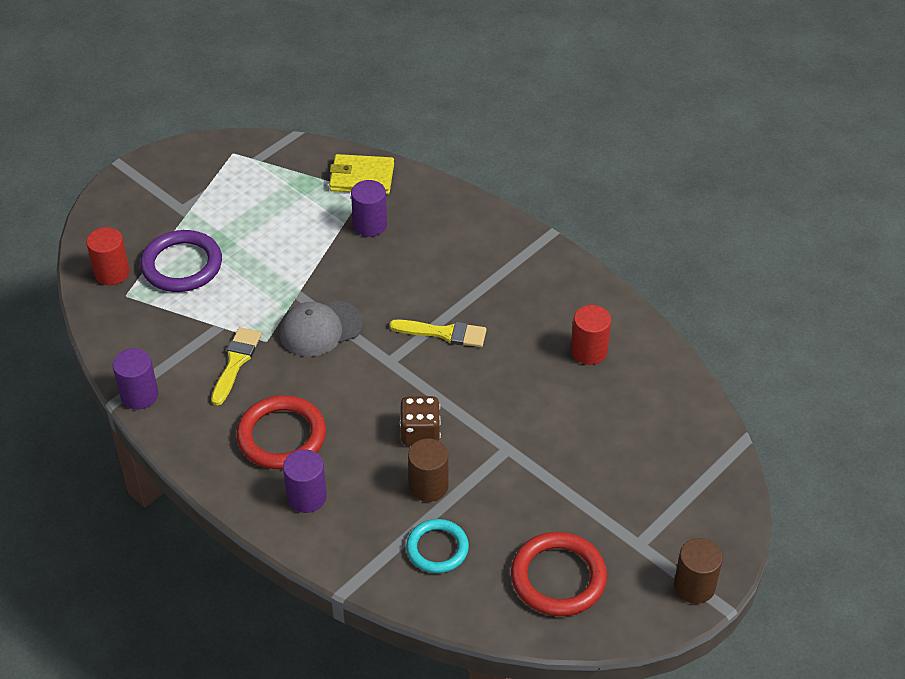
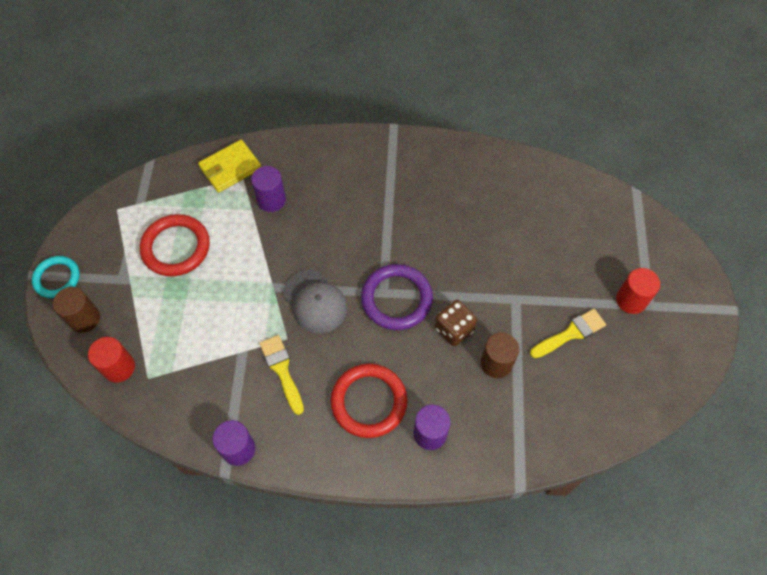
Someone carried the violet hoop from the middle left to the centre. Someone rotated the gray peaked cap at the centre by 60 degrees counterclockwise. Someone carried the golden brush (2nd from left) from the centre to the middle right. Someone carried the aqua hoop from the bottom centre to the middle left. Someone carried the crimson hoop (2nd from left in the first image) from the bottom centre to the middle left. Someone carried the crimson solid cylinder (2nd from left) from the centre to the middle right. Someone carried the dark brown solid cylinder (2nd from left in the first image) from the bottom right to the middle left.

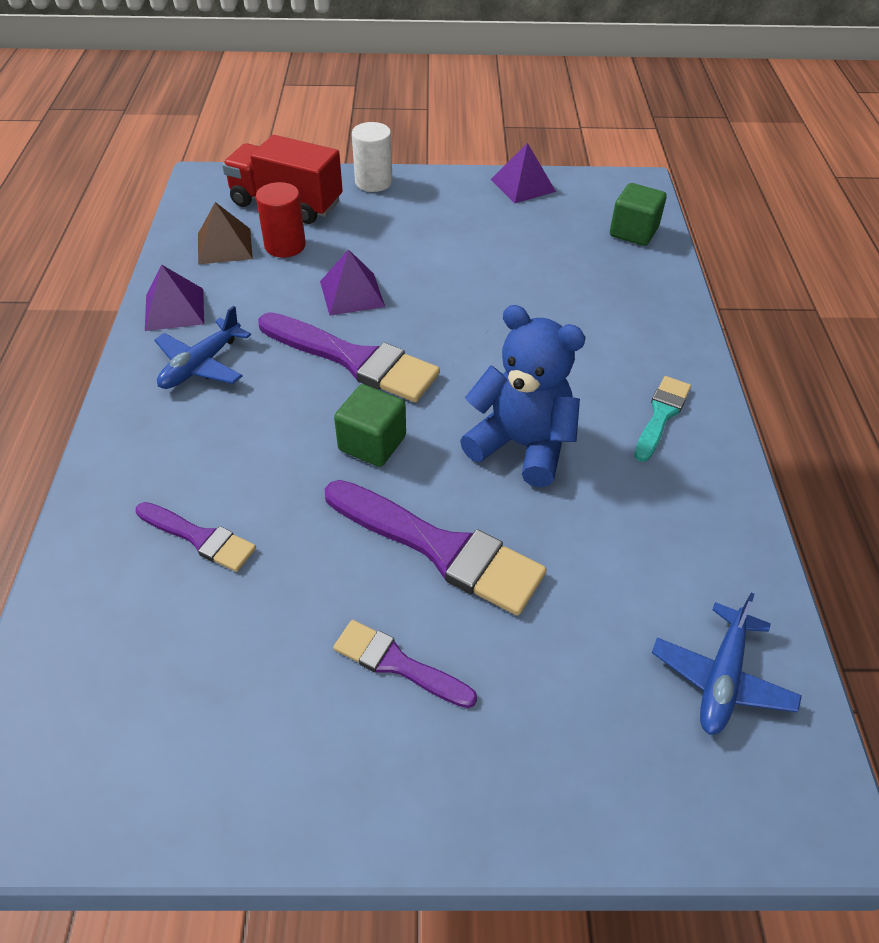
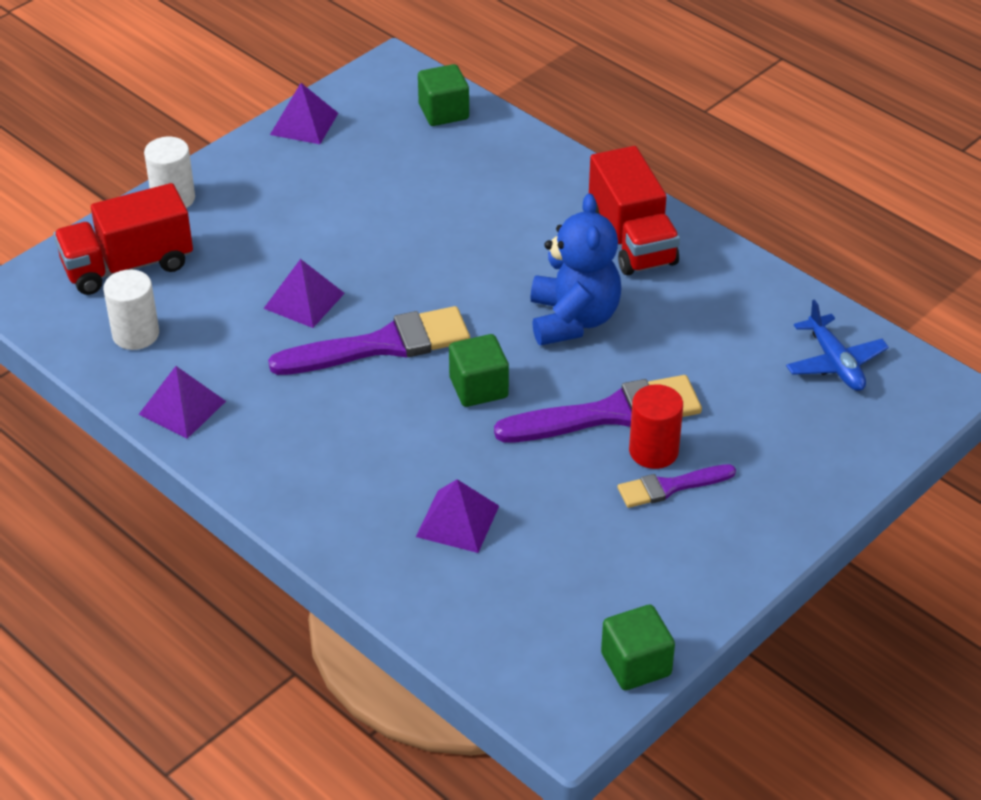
Someone swapped the violet brush (1st from left) at the middle left for the violet pyramid (4th from left) at the centre. Someone took away the cobalt aeroplane (1st from left) at the middle left. Someone swapped the dark brown pyramid at the top left for the white solid cylinder (1st from left) at the middle left. Someone carried the crimson solid cylinder from the top left to the middle right. Someone rotated the cobalt stuffed bear at the centre by 105 degrees clockwise. Someone swapped the aqua brush at the middle right for the crimson lorry (2nd from left) at the top centre. Someone put down the leaf-green solid cube (3rd from left) at the bottom centre.

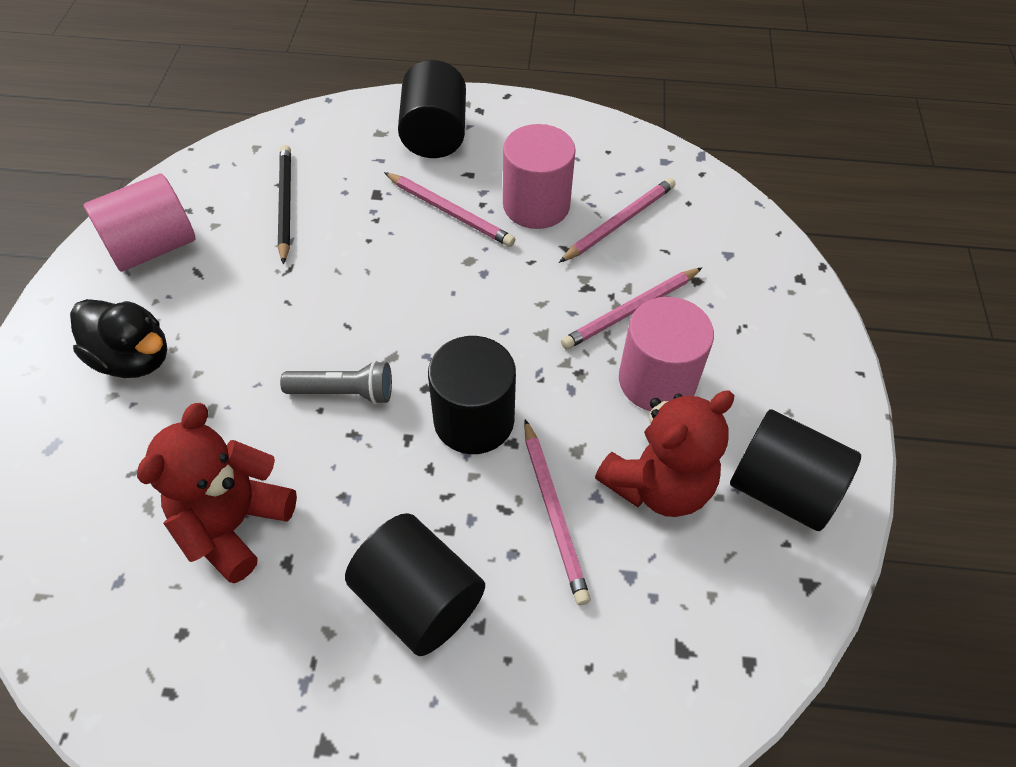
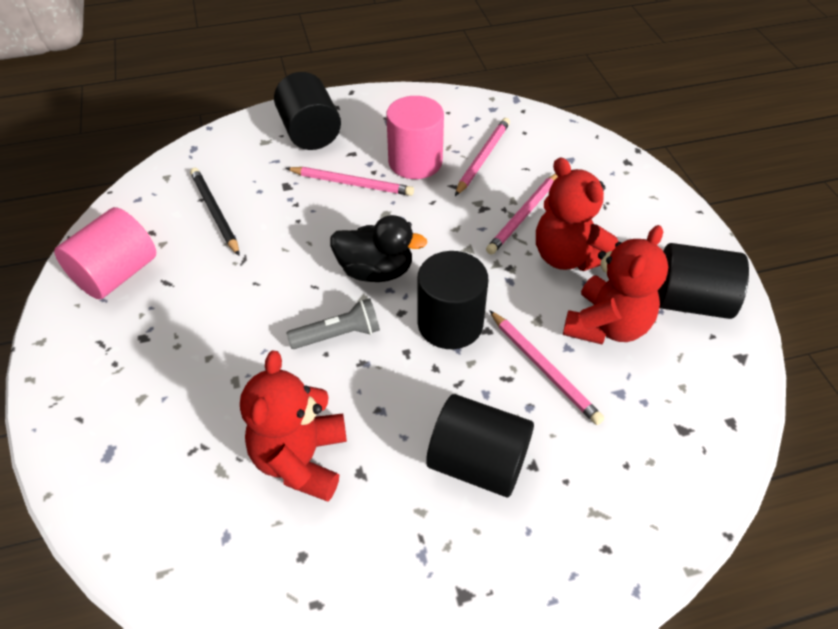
Someone carried the jet-black toy duck from the middle left to the centre. Someone swapped the pink solid cylinder (3rd from left) at the centre for the crimson stuffed bear (2nd from left) at the middle right.

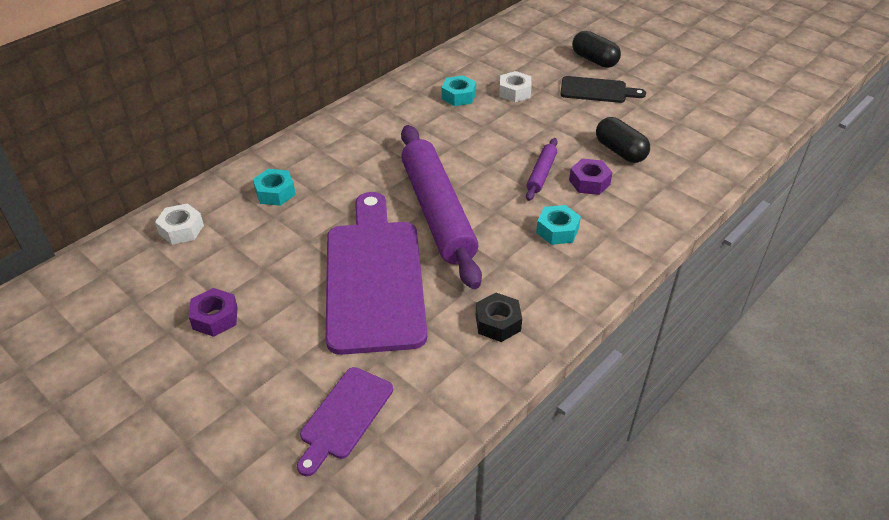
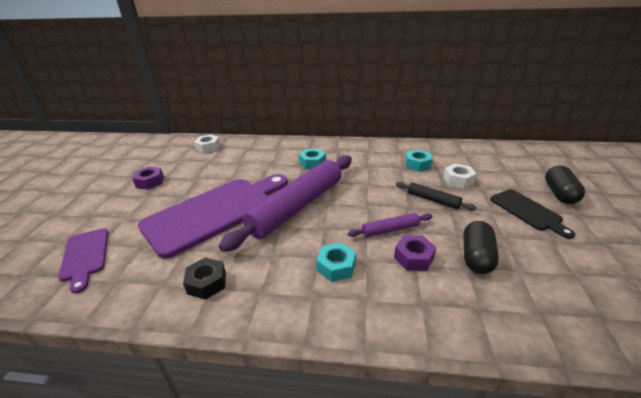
Someone carried the aqua nut (1st from left) from the middle left to the centre. Someone rotated the violet cutting board (1st from left) at the bottom centre by 105 degrees counterclockwise. Someone put down the jet-black pastry roller at the middle right.

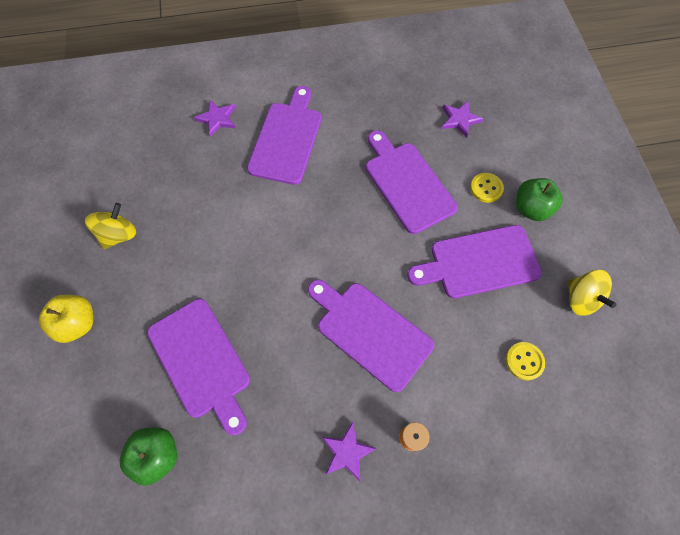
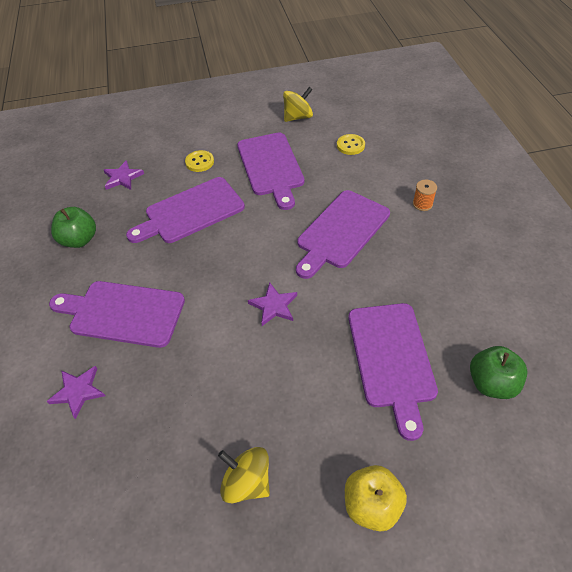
Someone rotated the violet cutting board (1st from left in the first image) at the bottom left by 120 degrees clockwise. Someone carried the violet star (2nd from left in the first image) from the bottom centre to the centre. Someone carried the leaf-green apple (2nd from left in the first image) from the middle right to the middle left.

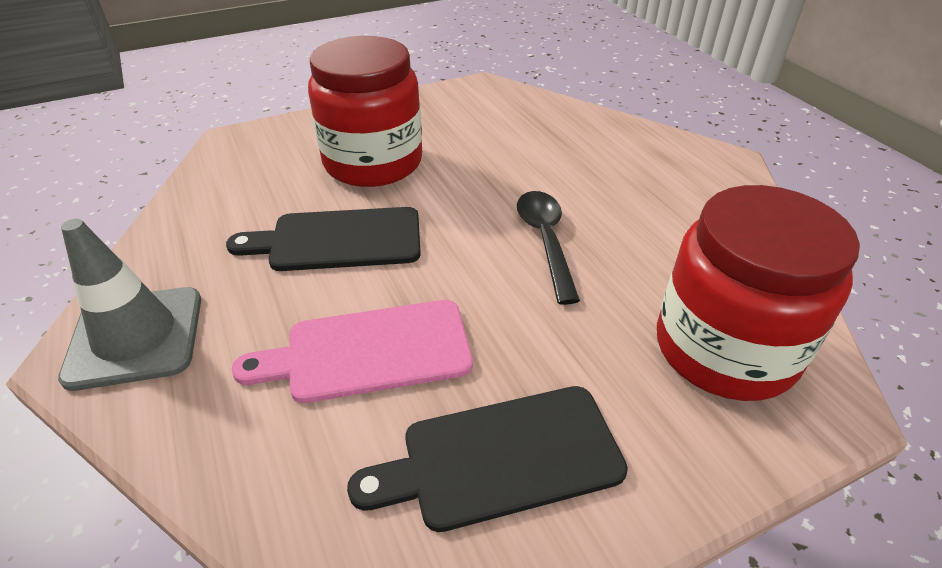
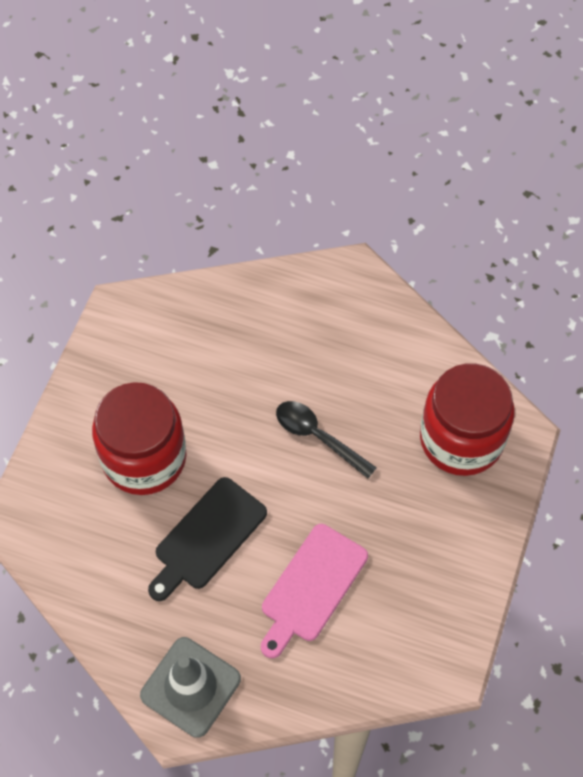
Someone took away the jet-black cutting board (2nd from left) at the bottom centre.

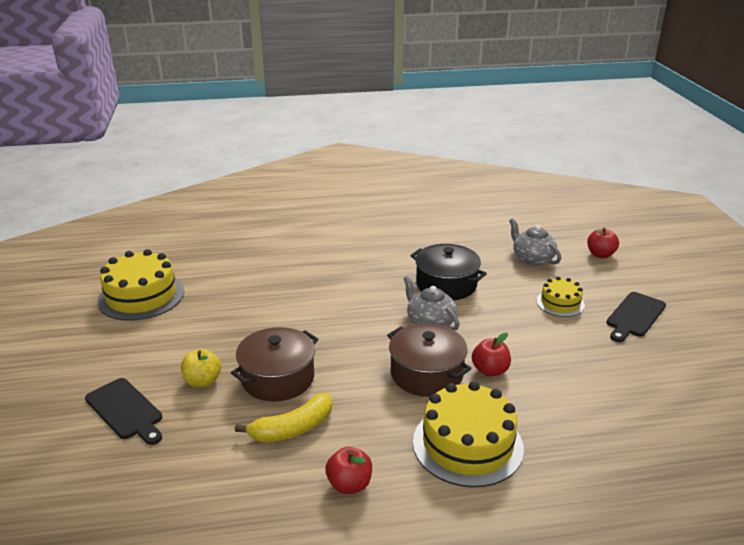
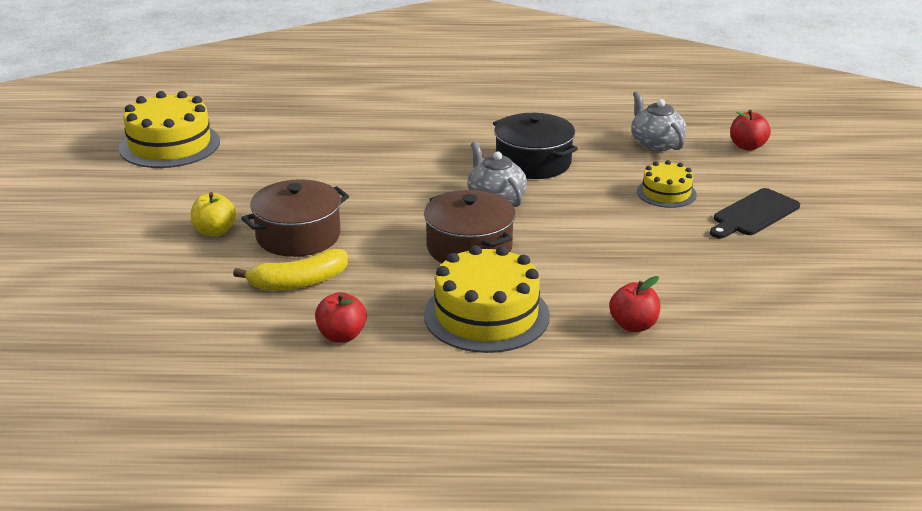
Someone took away the jet-black cutting board (1st from left) at the bottom left. Someone carried the crimson apple (2nd from left) from the centre to the middle right.

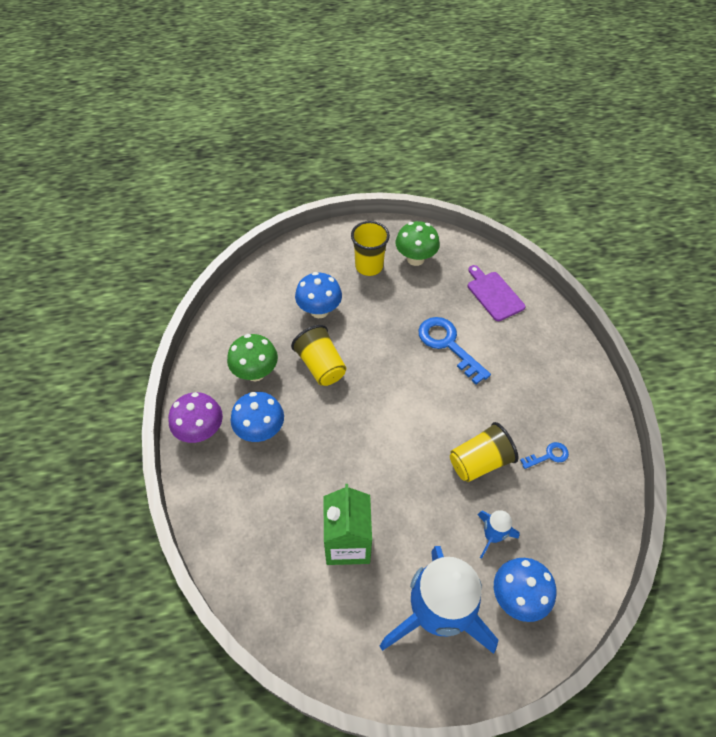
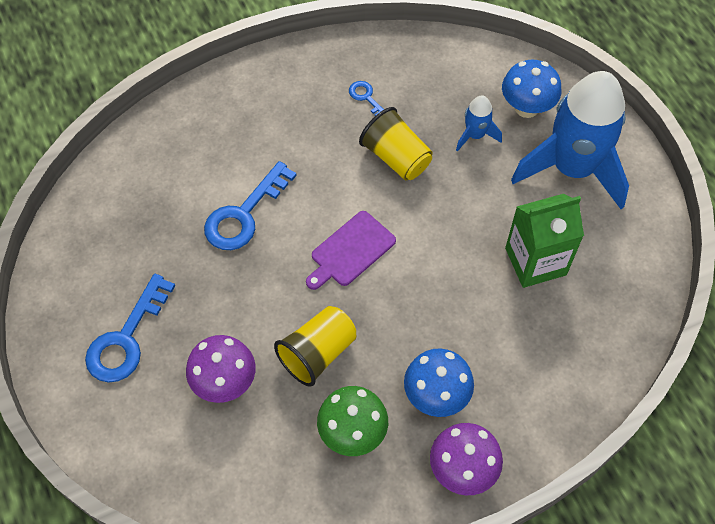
Someone repainted the cobalt mushroom (2nd from left) at the centre, which became the violet mushroom (1st from left) at the bottom left. Someone swapped the golden cup (2nd from left) at the centre for the cobalt key (1st from left) at the middle left. Someone took away the leaf-green mushroom (2nd from left) at the top centre. Someone carried the violet cutting board from the middle right to the centre.

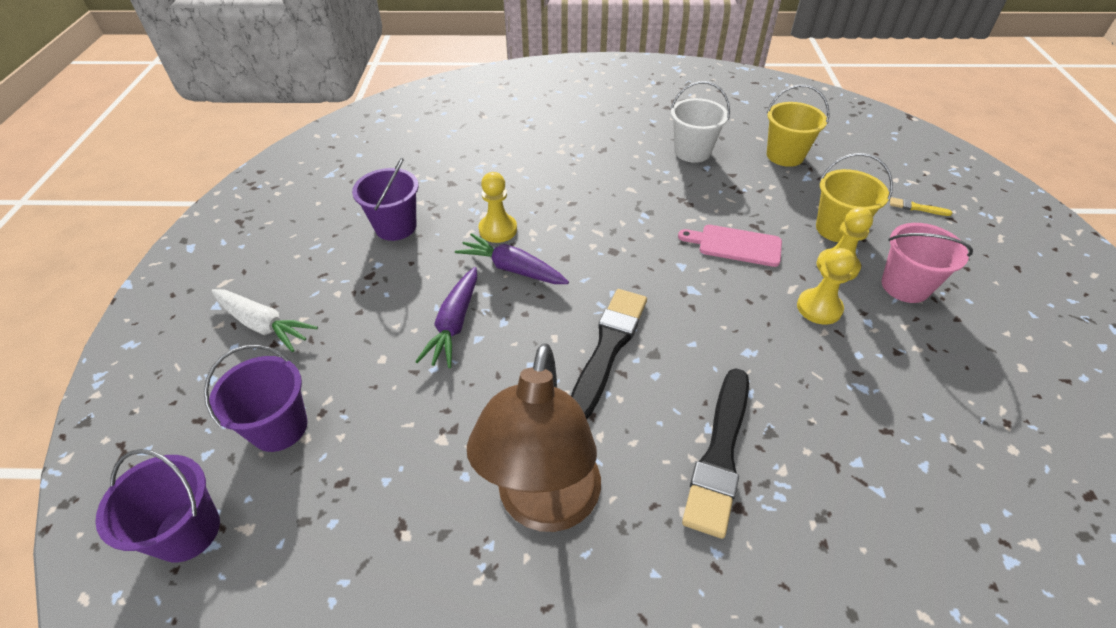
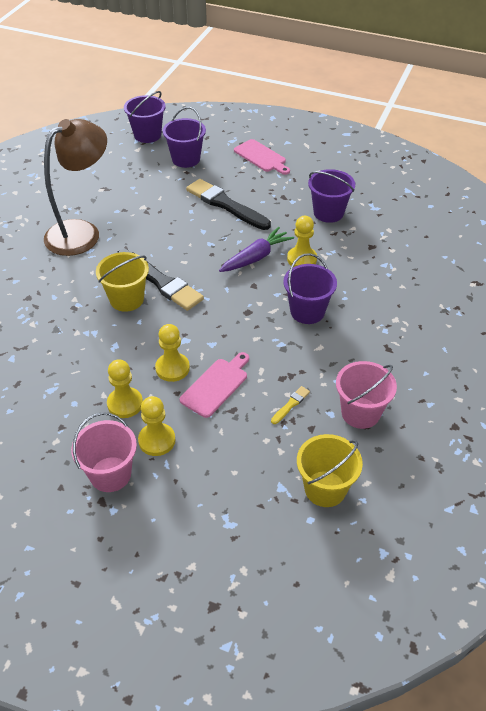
Someone swapped the white root vegetable at the middle left for the pink cutting board (2nd from left) at the top centre. Someone took away the violet root vegetable (1st from left) at the centre. Someone rotated the dark brown reading lamp at the bottom centre by 105 degrees clockwise. Someone repainted the white pail at the top centre, which became the pink pail (2nd from left) at the middle right. Someone carried the jet-black brush (2nd from left) from the bottom centre to the top centre. Someone carried the golden pail (2nd from left in the first image) from the top right to the middle left. Someone carried the golden brush from the top right to the centre. Someone put down the golden game pawn (3rd from left) at the centre. Someone put down the violet pail (3rd from left) at the centre.

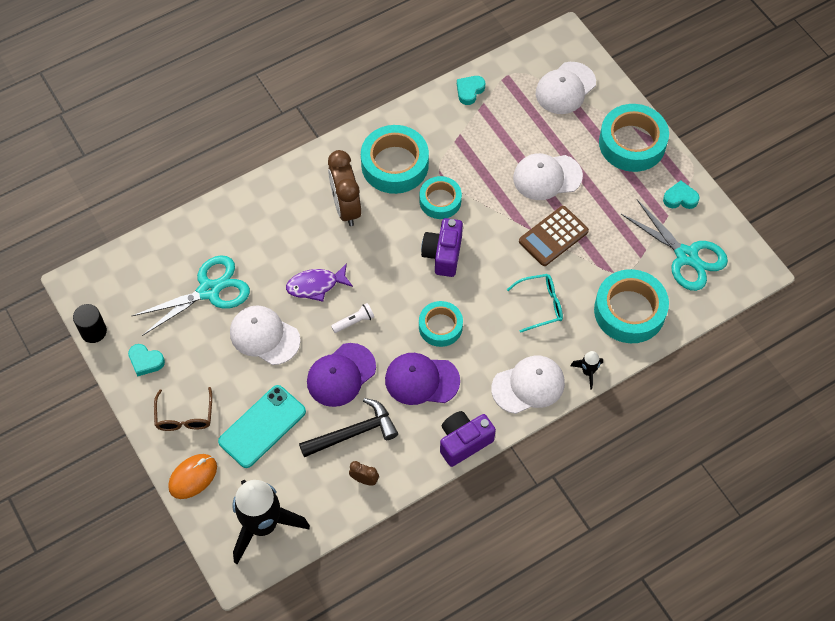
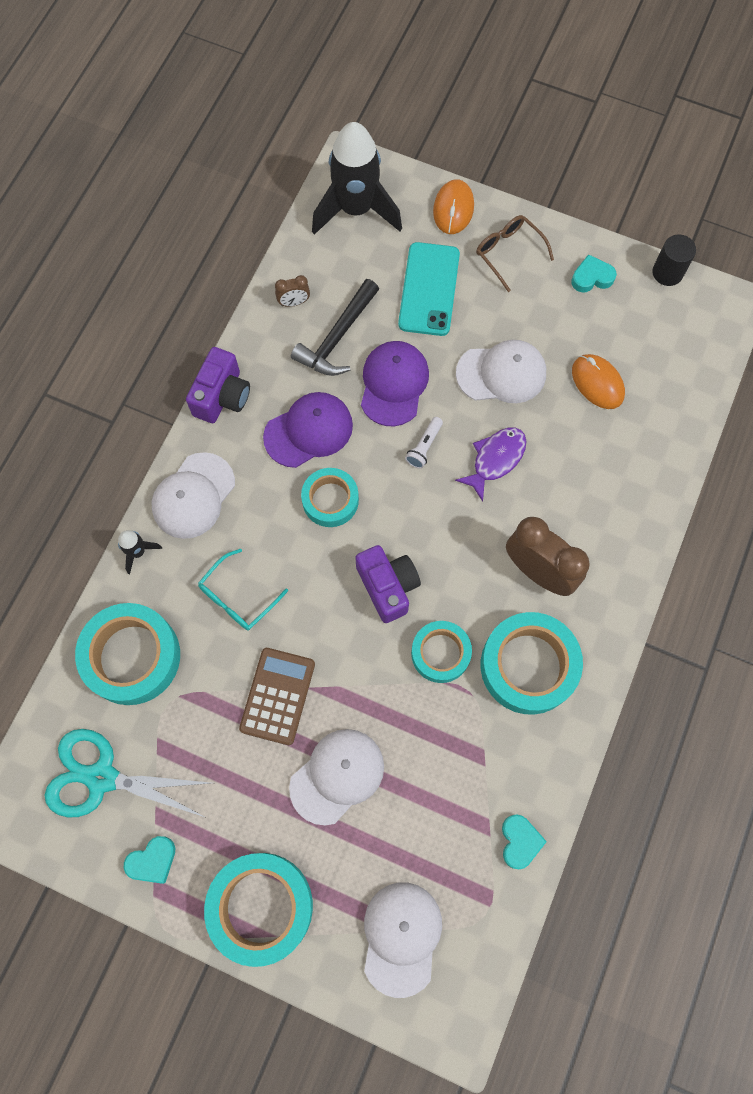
Someone swapped the aqua shears (1st from left) at the middle left for the orange mouse (2nd from left) at the middle right.

